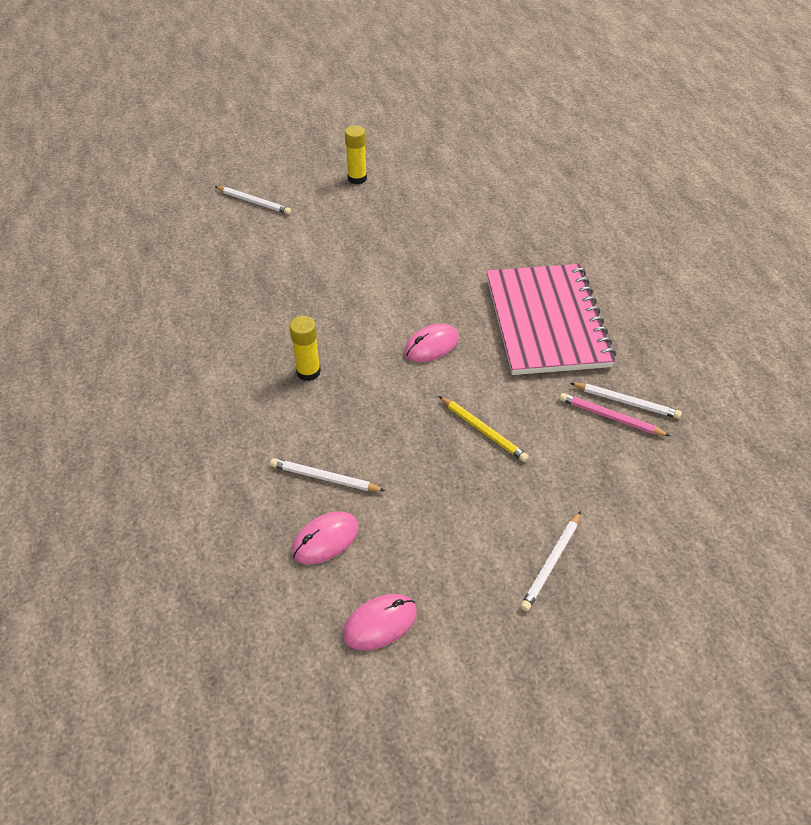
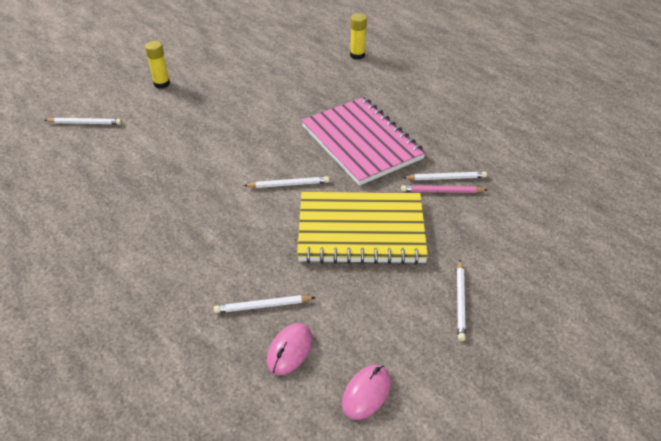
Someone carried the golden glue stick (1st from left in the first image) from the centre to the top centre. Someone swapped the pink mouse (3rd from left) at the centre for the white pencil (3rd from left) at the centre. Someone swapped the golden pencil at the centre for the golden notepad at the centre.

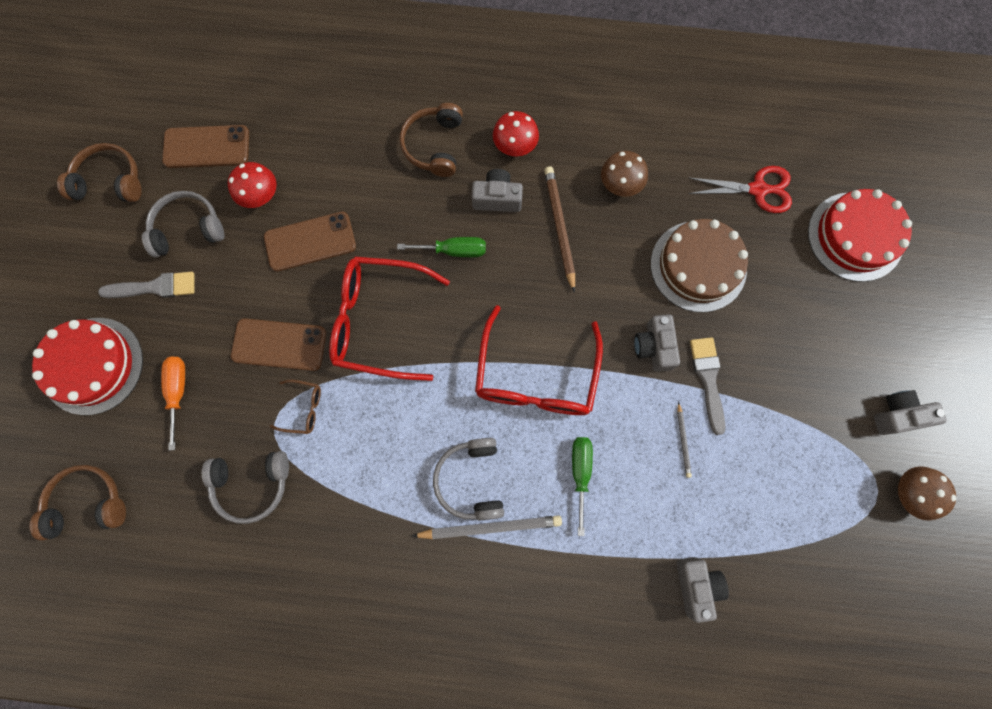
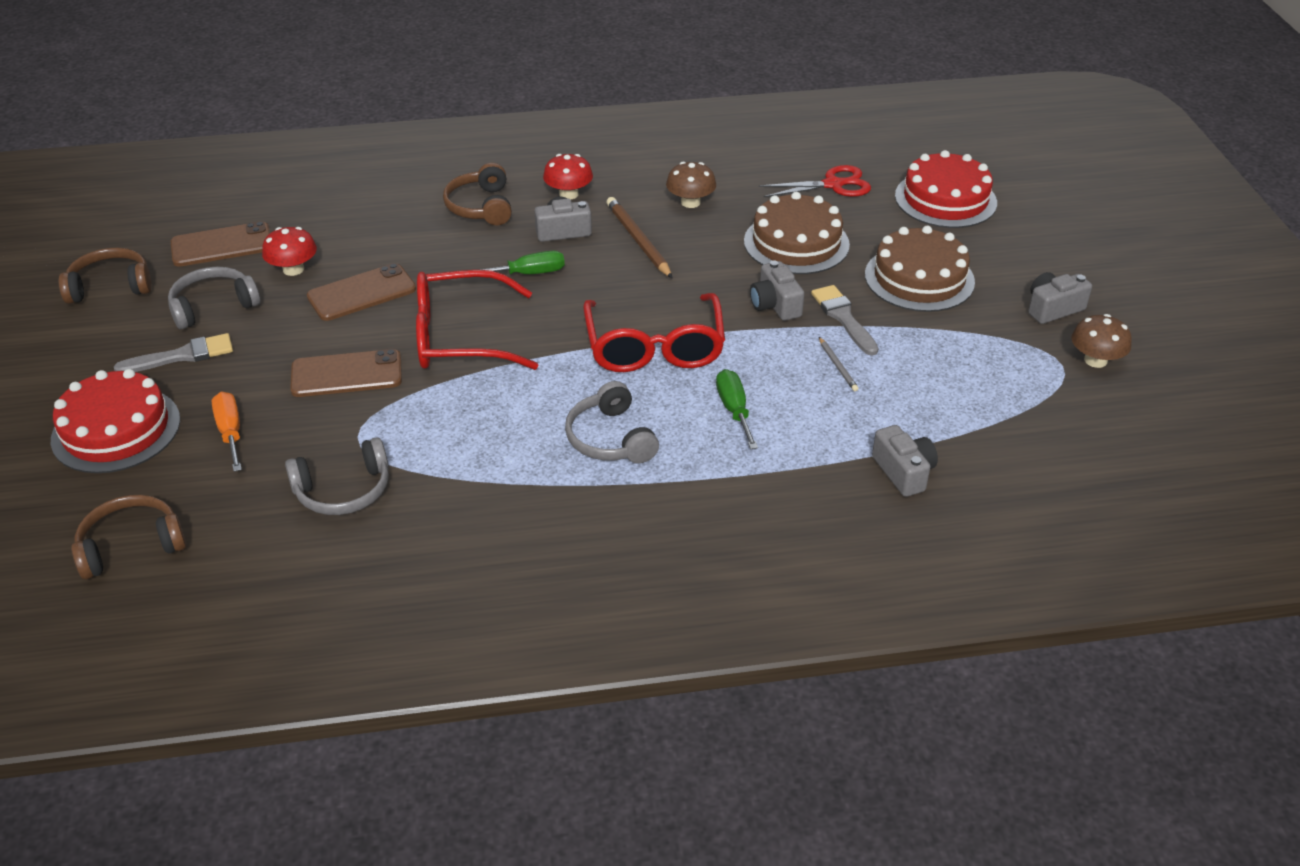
Someone took away the dark brown eyeglasses at the middle left. Someone took away the gray pencil (1st from left) at the bottom centre. Someone put down the dark brown gateau (2nd from left) at the top right.

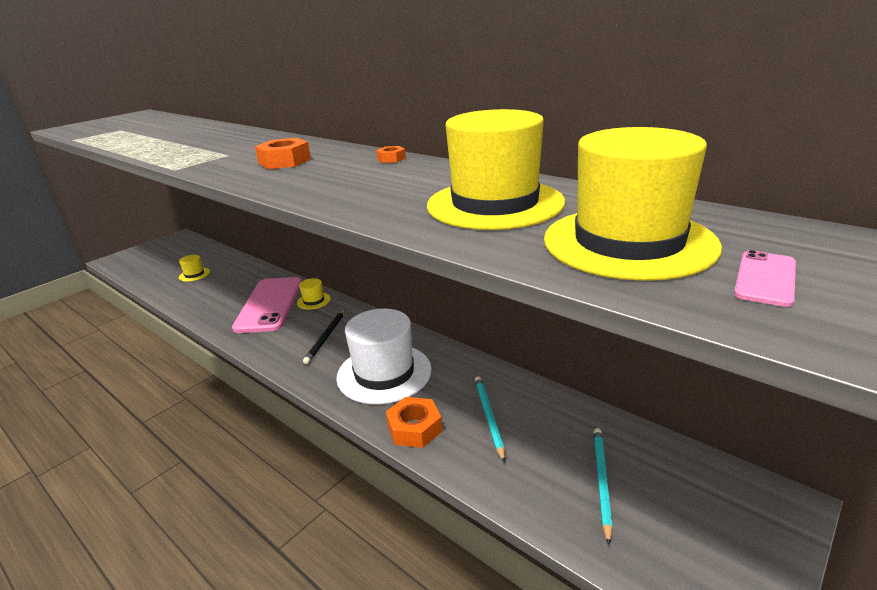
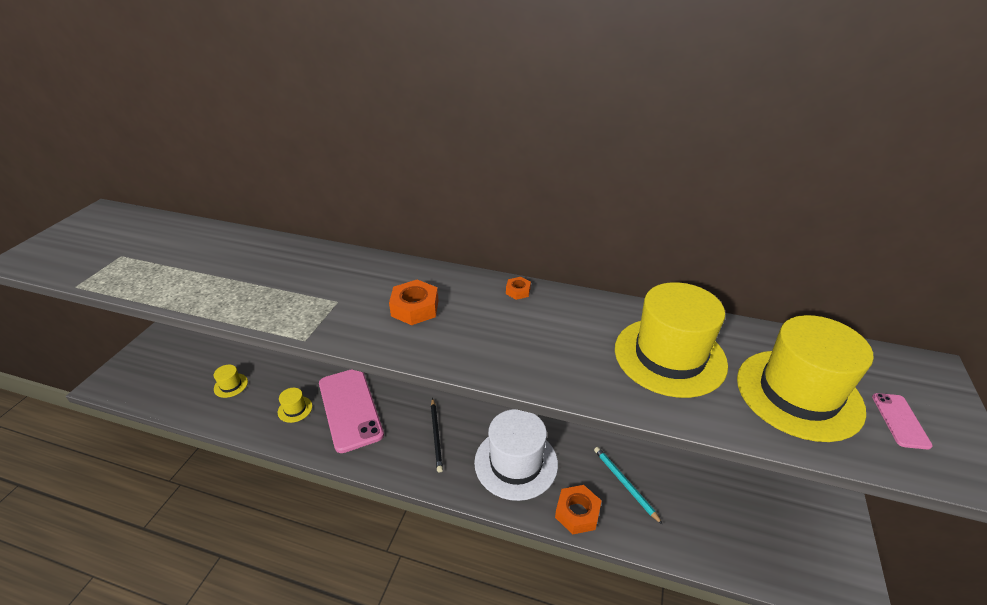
Someone carried the golden top hat (2nd from left) from the centre to the bottom left. Someone took away the aqua pencil (2nd from left) at the bottom right.

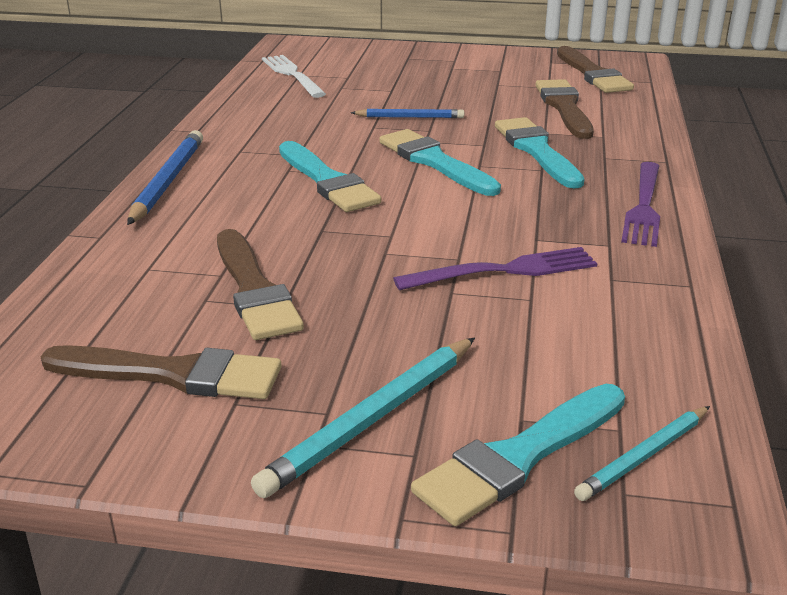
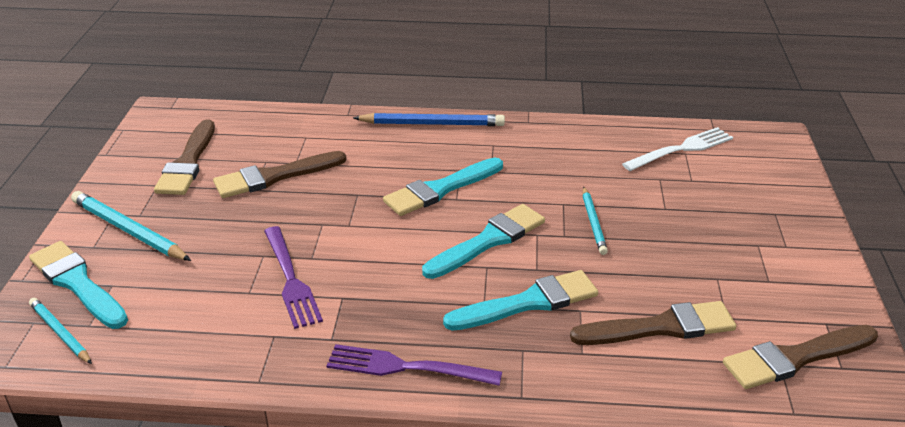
Someone repainted the cobalt pencil (2nd from left) at the top centre, which became the aqua pencil (3rd from left) at the centre.

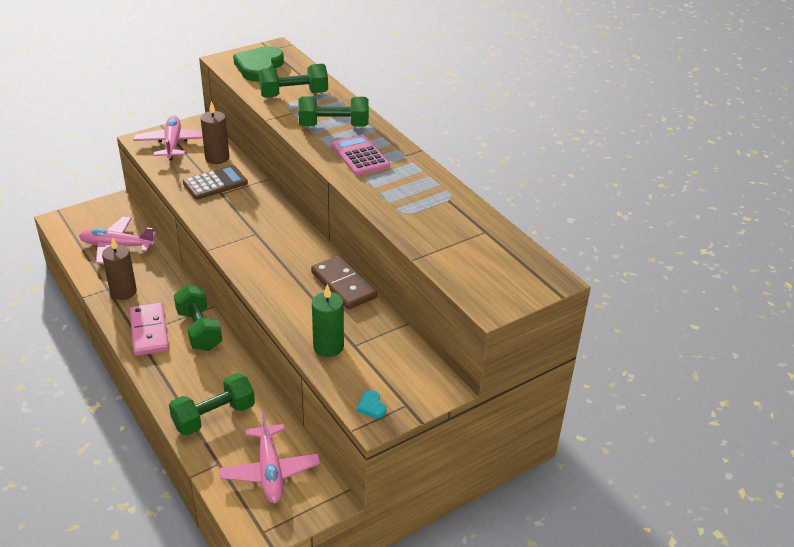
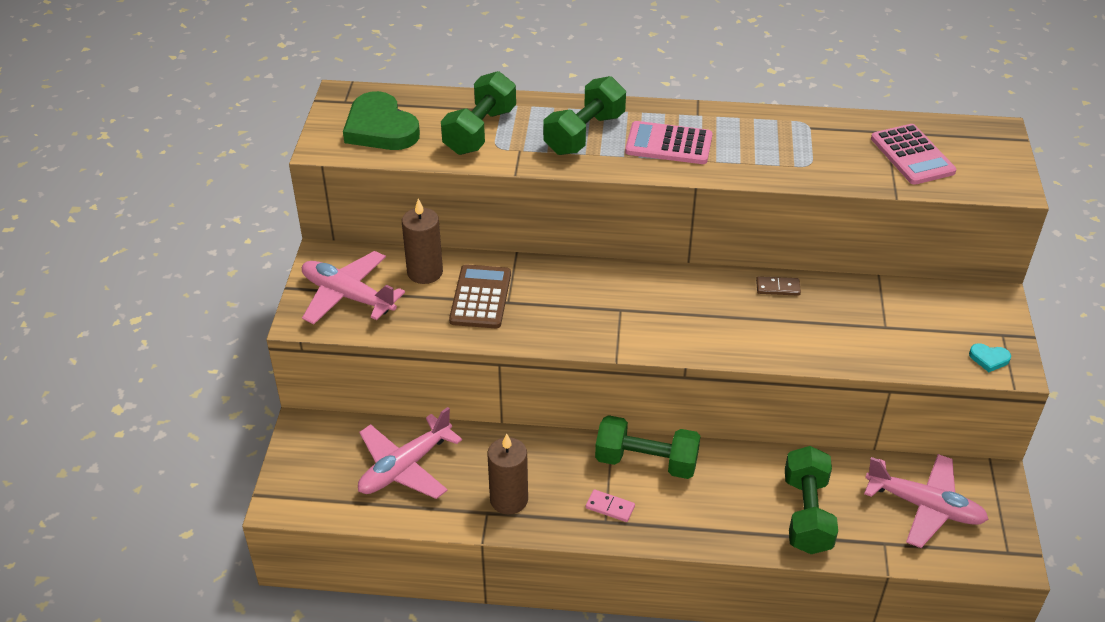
Someone scaled the pink domino at the middle left by 0.48. Someone scaled the dark brown domino at the centre by 0.48. Someone took away the leaf-green wax candle at the centre. Someone put down the pink pocket calculator (2nd from left) at the top right.

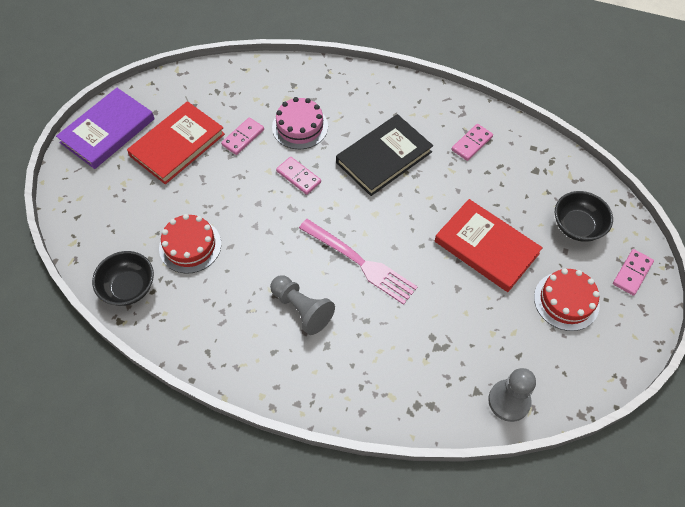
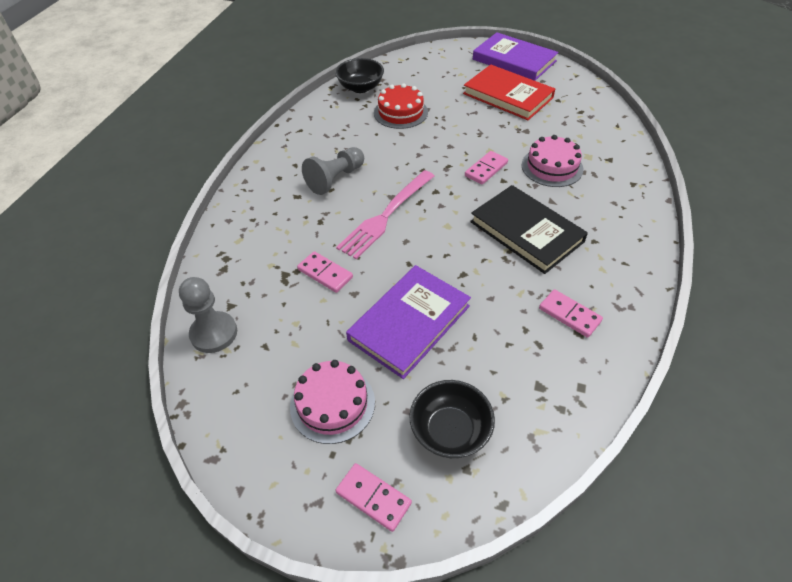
Someone carried the pink domino (1st from left) from the top centre to the centre. Someone repainted the crimson hardback (2nd from left) at the middle right, which became the violet hardback (1st from left) at the centre. Someone repainted the crimson gateau (2nd from left) at the middle right, which became the pink gateau (1st from left) at the bottom centre.

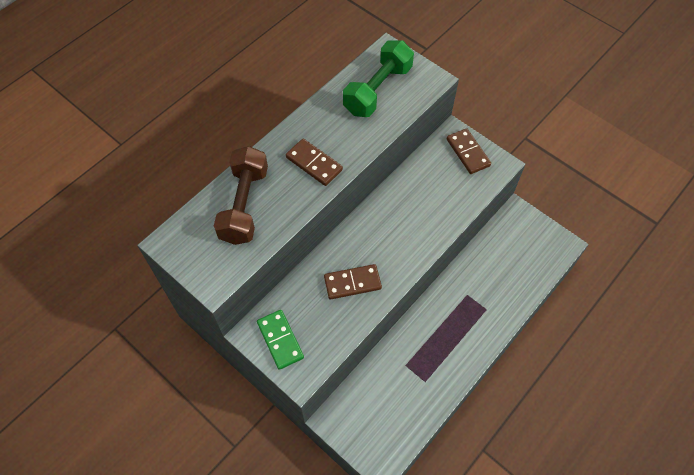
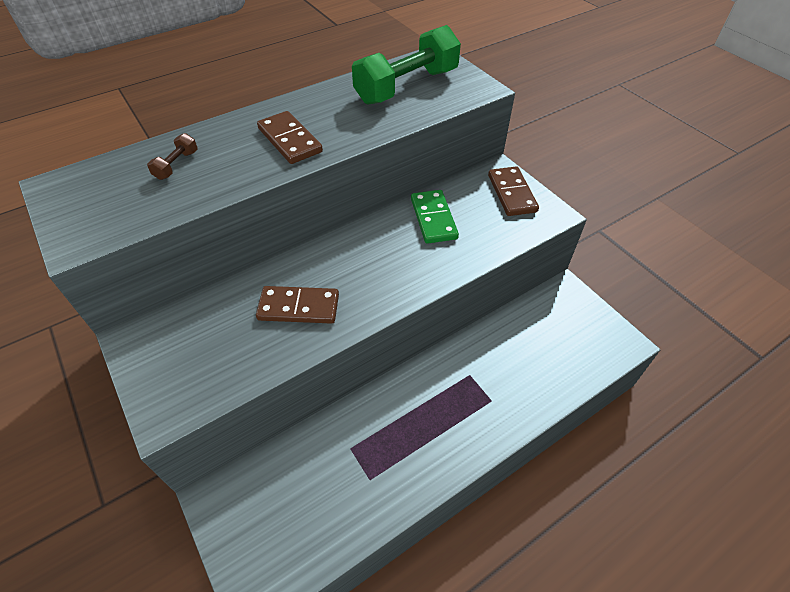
Someone scaled the dark brown free weight at the centre by 0.41. Someone carried the leaf-green domino from the bottom centre to the centre.

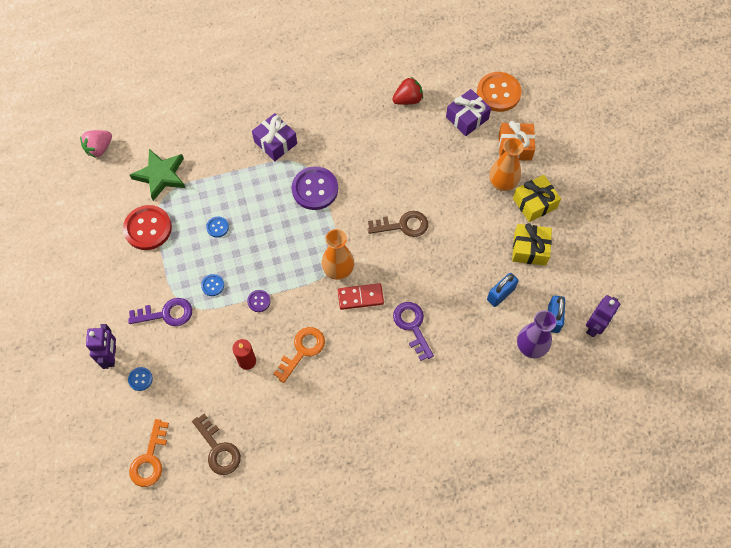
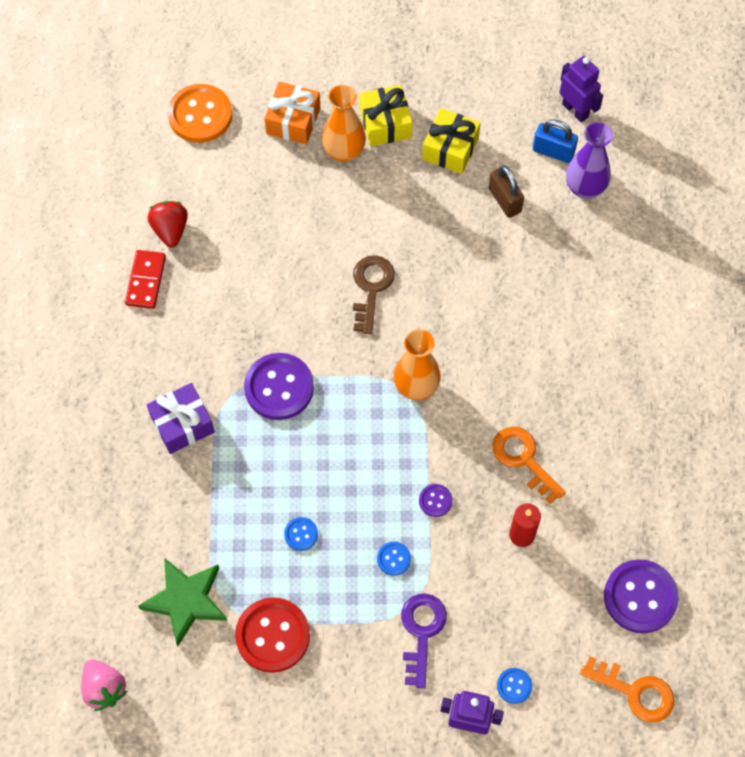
Someone swapped the dark brown key (1st from left) at the bottom left for the violet sewing button (3rd from left) at the bottom right. Someone carried the crimson domino from the centre to the middle left. Someone took away the violet key (2nd from left) at the centre. Someone took away the violet present (2nd from left) at the top centre. Someone repainted the cobalt small lock (1st from left) at the middle right, which became the dark brown small lock at the top right.

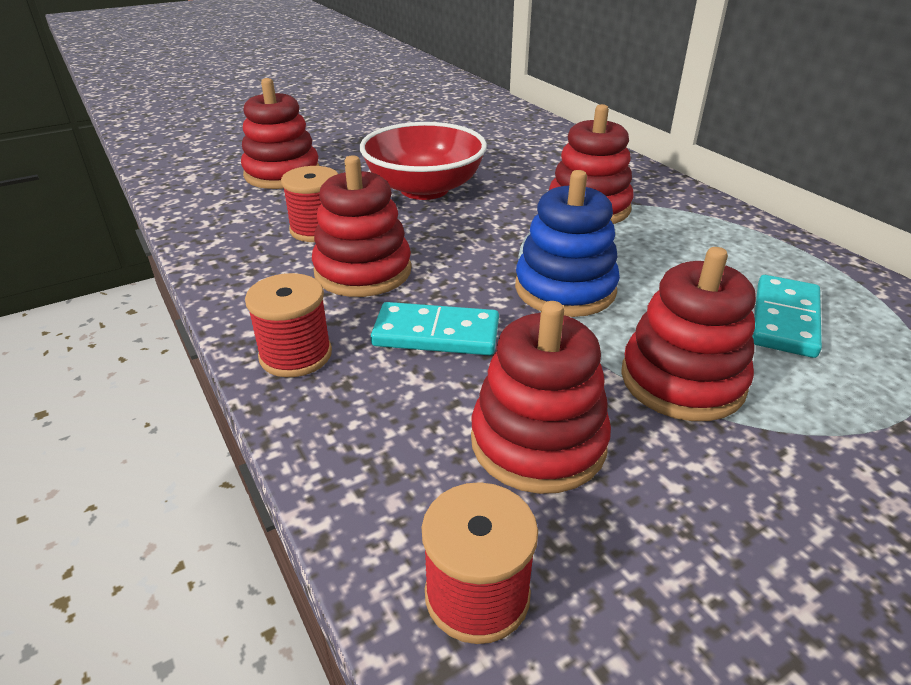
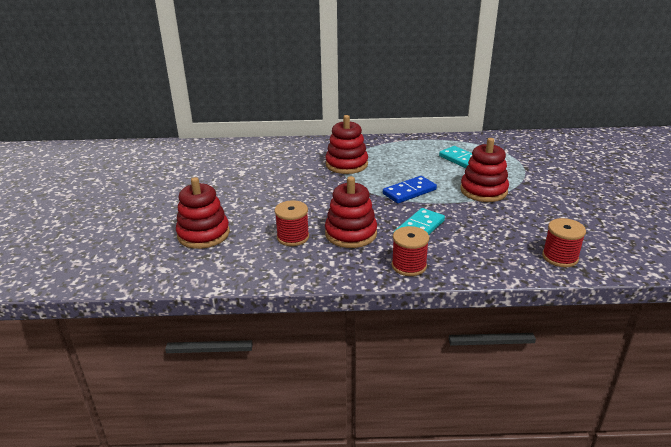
Someone took away the crimson bowl at the top centre. Someone took away the crimson ring stacker (3rd from left) at the centre. Someone swapped the cobalt ring stacker at the centre for the cobalt domino at the centre.

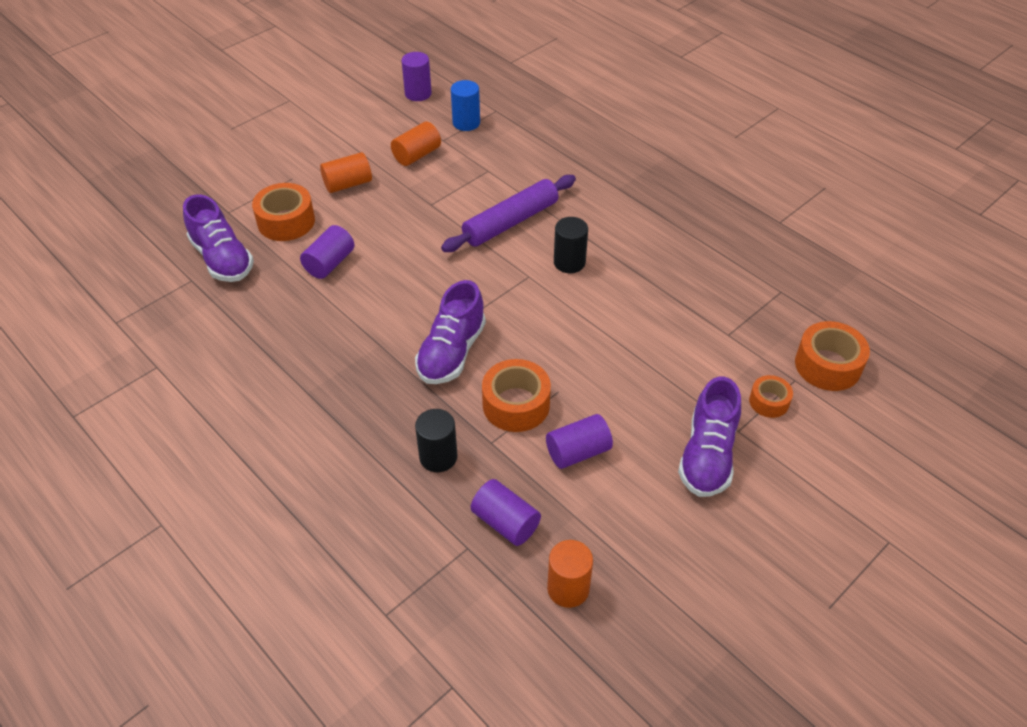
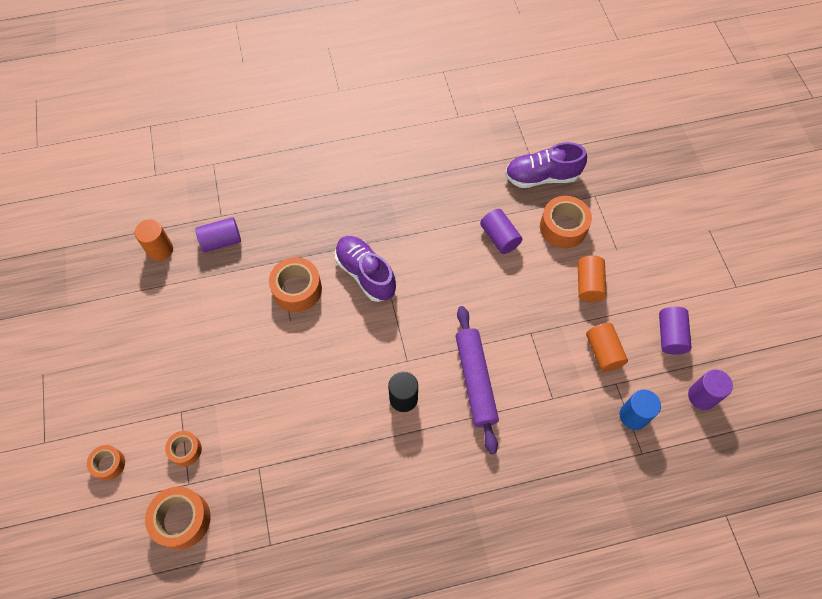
Someone took away the jet-black solid cylinder (1st from left) at the centre. Someone carried the violet solid cylinder (4th from left in the first image) from the centre to the middle right. Someone took away the violet shoe (3rd from left) at the middle right. Someone put down the orange roll of tape (1st from left) at the bottom left.

